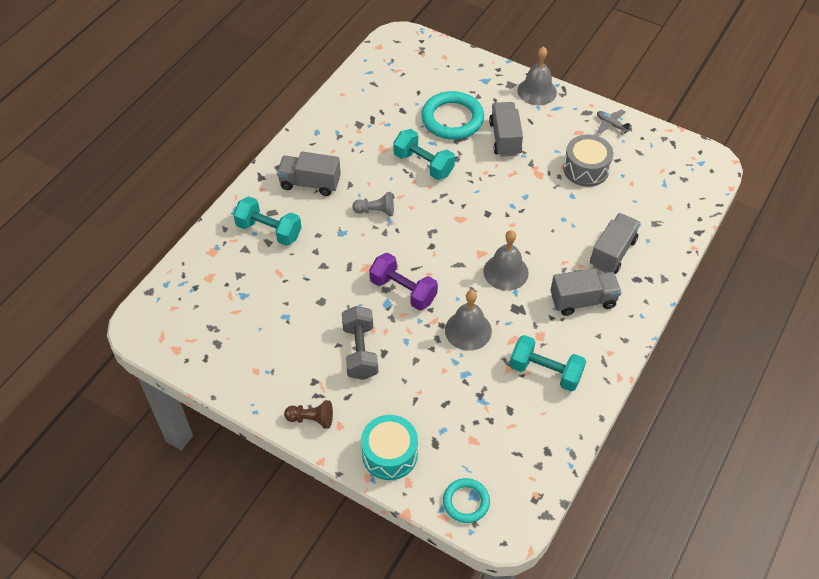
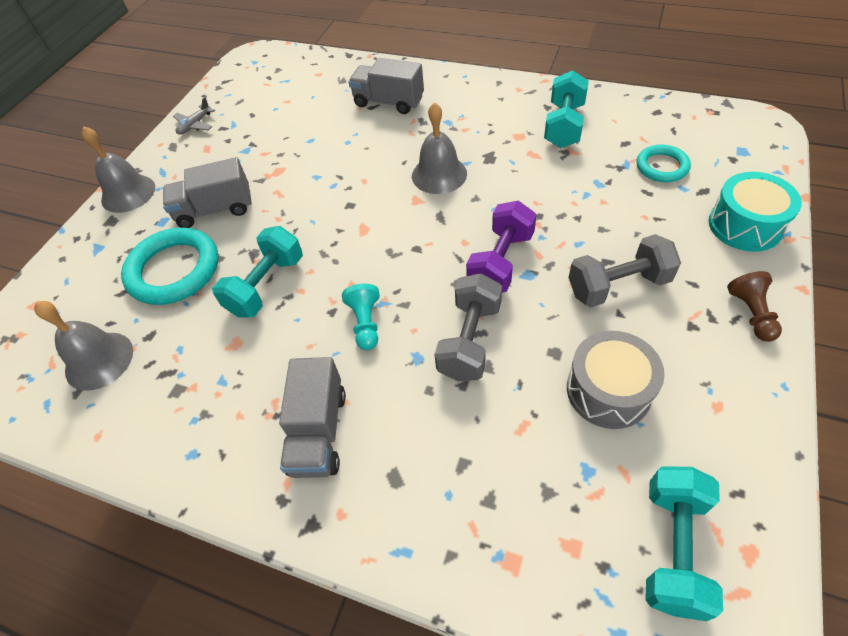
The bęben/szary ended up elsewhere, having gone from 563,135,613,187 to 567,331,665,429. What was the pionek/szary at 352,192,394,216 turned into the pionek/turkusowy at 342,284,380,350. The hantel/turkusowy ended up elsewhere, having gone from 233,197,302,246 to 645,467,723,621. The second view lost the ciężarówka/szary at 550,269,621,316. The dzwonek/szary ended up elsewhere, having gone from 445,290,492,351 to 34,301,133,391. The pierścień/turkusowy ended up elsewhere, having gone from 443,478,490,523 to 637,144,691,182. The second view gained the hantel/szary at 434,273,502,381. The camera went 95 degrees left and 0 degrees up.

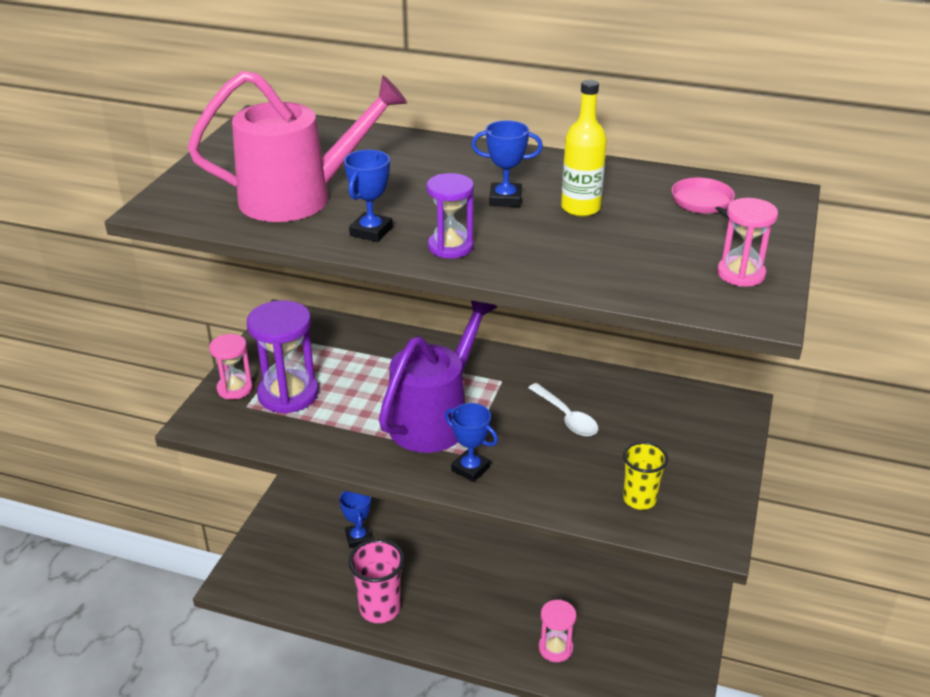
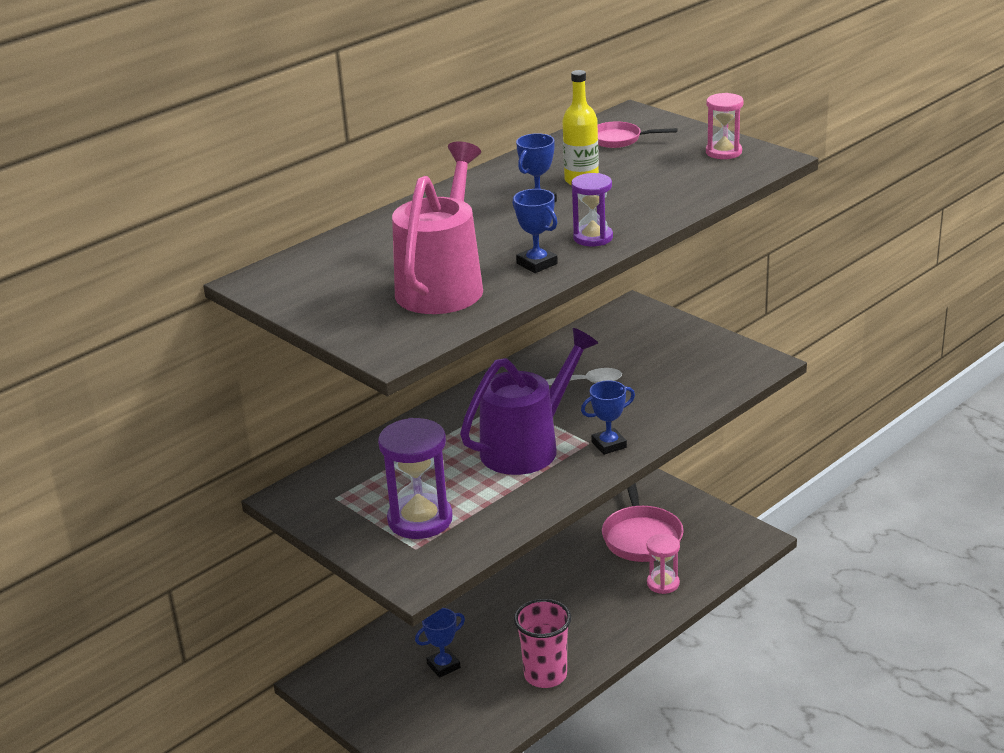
The konewka/fioletowy at 379,301,497,453 ended up facing another way, 75 degrees clockwise from before. The second view lost the klepsydra/różowy at 209,334,253,400. The second view lost the szklanka/żółty at 623,442,668,510. The puchar/niebieski at 339,491,371,548 ended up facing another way, 45 degrees counterclockwise from before. The second view gained the patelnia/różowy at 602,483,684,562. The camera went 60 degrees left and 5 degrees down.

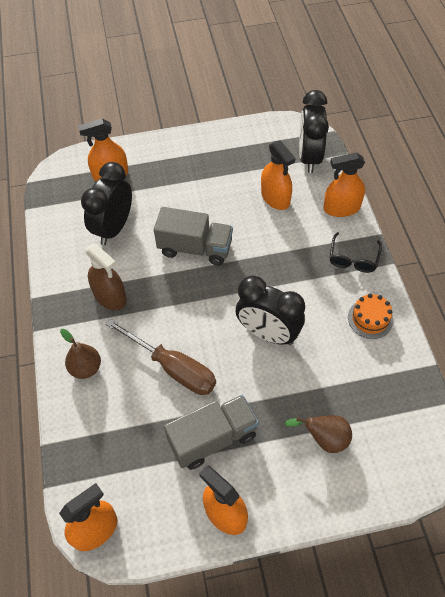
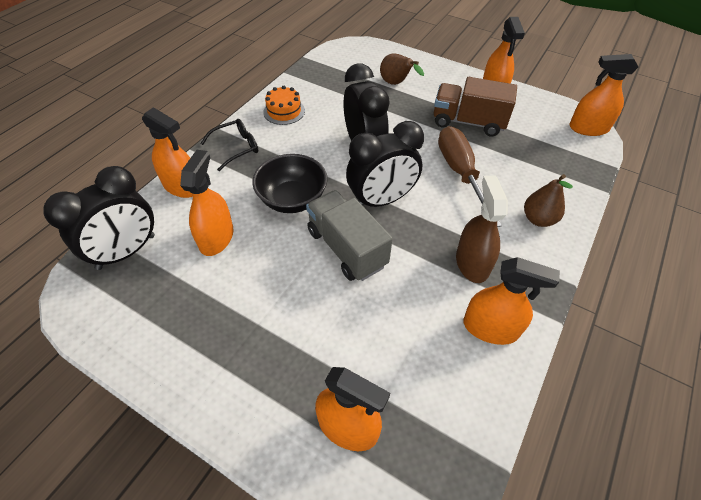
The budzik/czarny ended up elsewhere, having gone from 81,162,132,245 to 346,121,424,207. What was the ciężarówka/szary at 164,395,259,470 turned into the ciężarówka/brązowy at 434,77,517,137. The second view gained the miska/czarny at 252,154,328,213. The second view gained the spryskiwacz/pomarańczowy at 463,257,560,345. The camera went 140 degrees left and 5 degrees down.

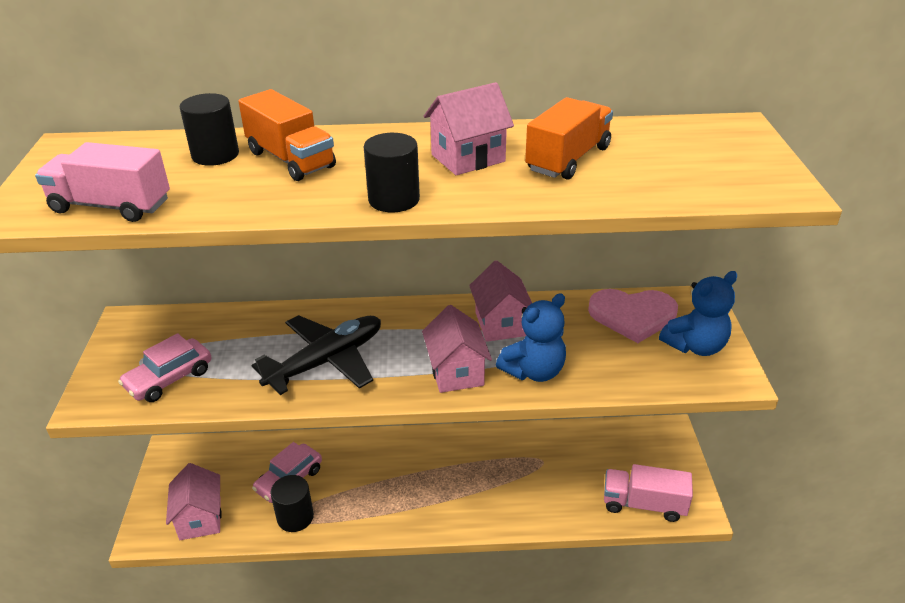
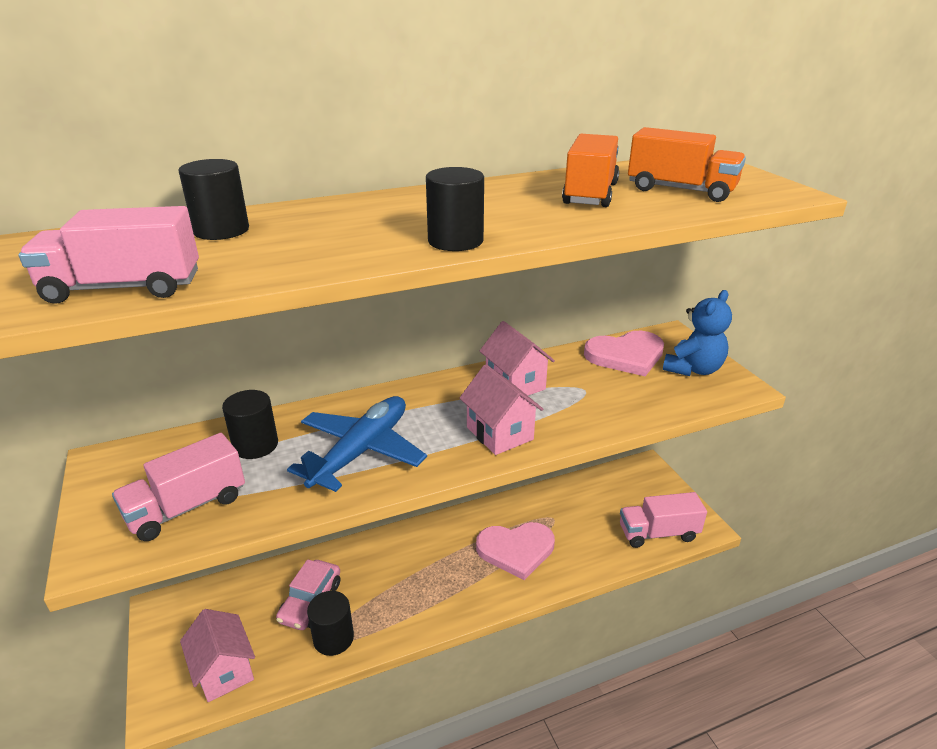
The second view lost the domek/różowy at 424,82,514,175. The ciężarówka/pomarańczowy ended up elsewhere, having gone from 238,89,336,181 to 628,127,746,202. The second view lost the miś/niebieski at 496,293,566,382. What was the samolot/czarny at 252,315,381,395 turned into the samolot/niebieski at 287,396,427,492. Where the samochód/różowy stood at 118,333,211,402, the ciężarówka/różowy came to stand at 112,433,245,541. The second view gained the walec/czarny at 222,390,278,459. The second view gained the serce/różowy at 476,522,555,580. The camera went 20 degrees left and 5 degrees down.

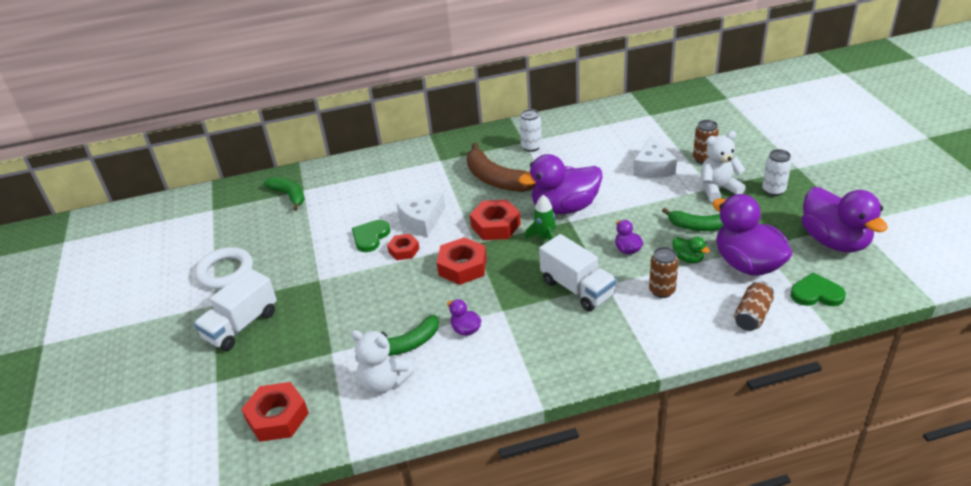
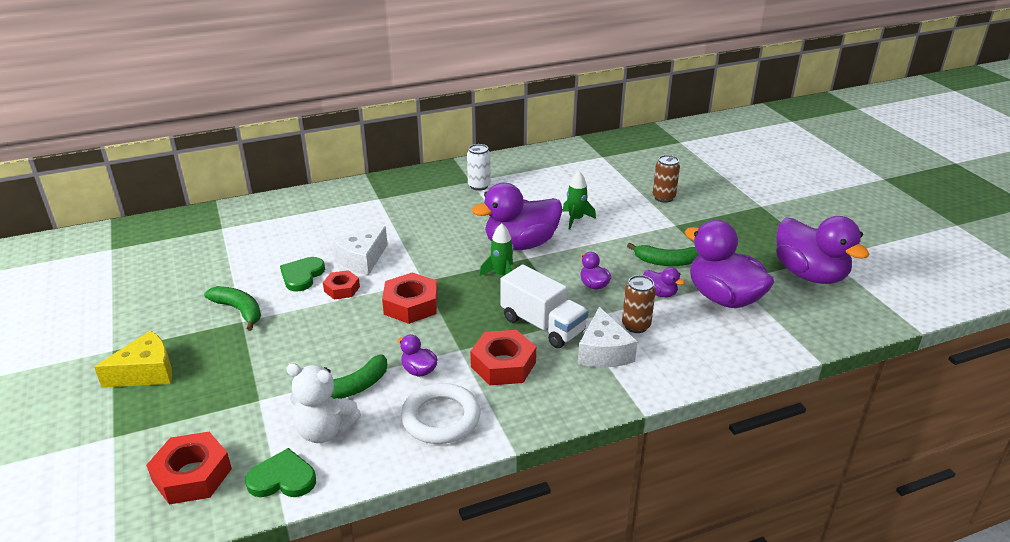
The second view lost the miś/biały at 701,131,746,202. The ser/biały ended up elsewhere, having gone from 633,136,677,178 to 578,307,638,367. The second view lost the banan/brązowy at 467,142,535,192. The second view lost the puszka/biały at 762,149,792,196. The banan/zielony ended up elsewhere, having gone from 264,177,305,211 to 204,286,261,331. The nakrętka/czerwony ended up elsewhere, having gone from 470,199,521,240 to 470,330,536,385. What was the kaczka/zielony at 672,236,710,263 turned into the kaczka/fioletowy at 643,267,685,297. The pierścień/biały ended up elsewhere, having gone from 195,247,253,289 to 401,383,481,444. Where the ciężarówka/biały stood at 194,268,277,351, the ser/żółty came to stand at 94,330,172,388. The serce/zielony ended up elsewhere, having gone from 791,272,846,306 to 245,448,316,497. The second view lost the puszka/brązowy at 734,281,774,331. The second view gained the rakieta/zielony at 563,171,596,230. The camera went 10 degrees left and 5 degrees down.

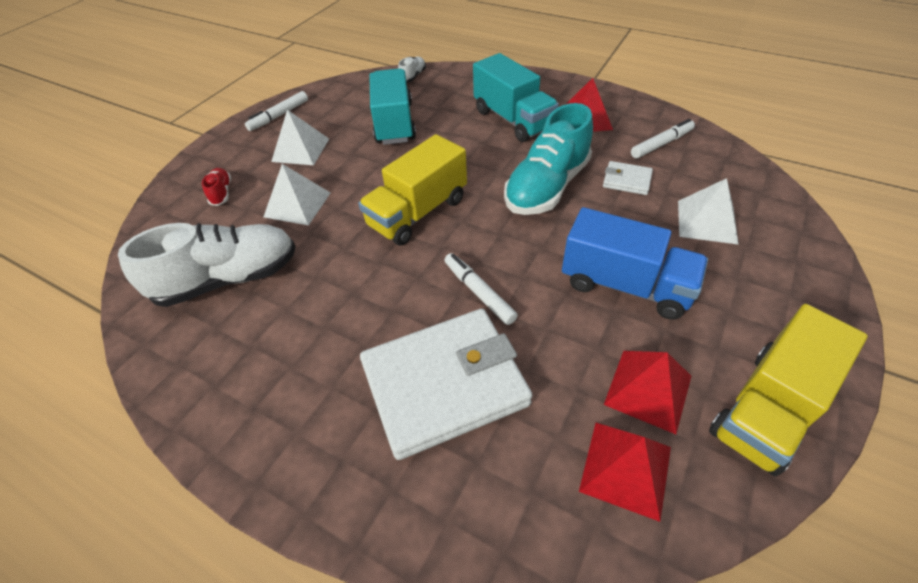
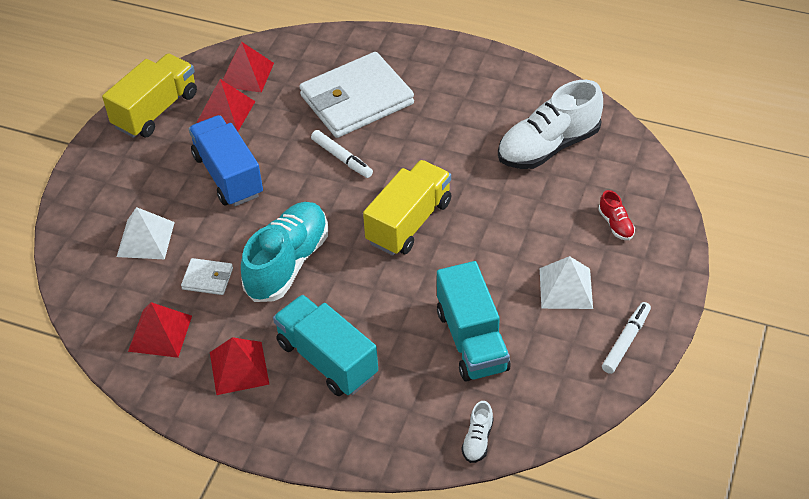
Where the flamaster/biały stood at 631,119,695,158, the piramida/czerwony came to stand at 128,302,192,358. The second view lost the piramida/biały at 264,164,330,226. The ciężarówka/niebieski at 562,207,708,320 ended up facing another way, 45 degrees clockwise from before. The camera went 170 degrees right and 0 degrees up.

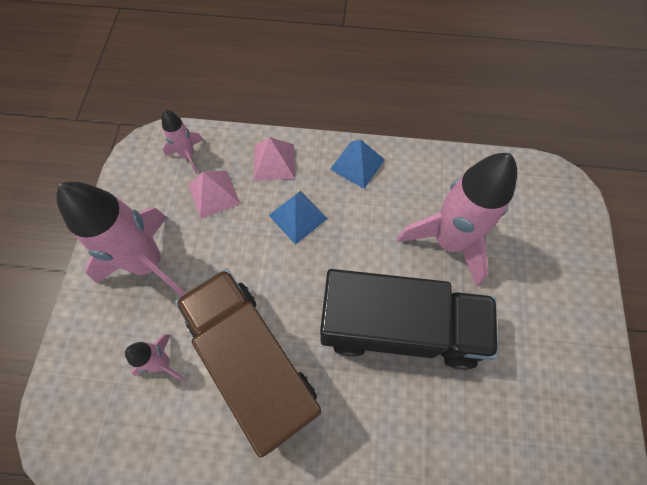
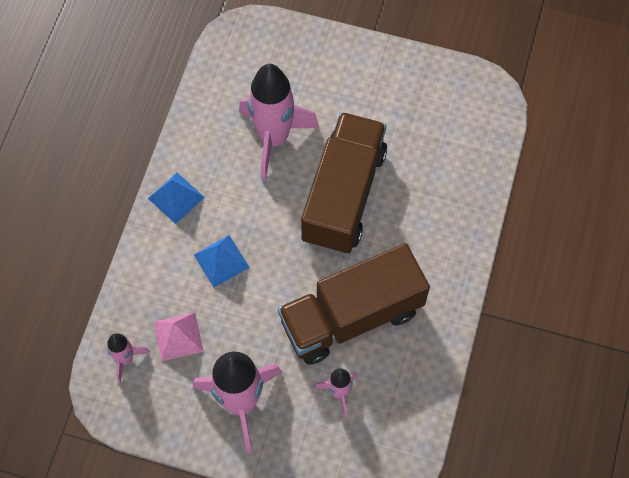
The second view lost the piramida/różowy at 254,137,295,181. What was the ciężarówka/czarny at 320,269,498,370 turned into the ciężarówka/brązowy at 301,112,387,254. The camera went 80 degrees left and 0 degrees up.

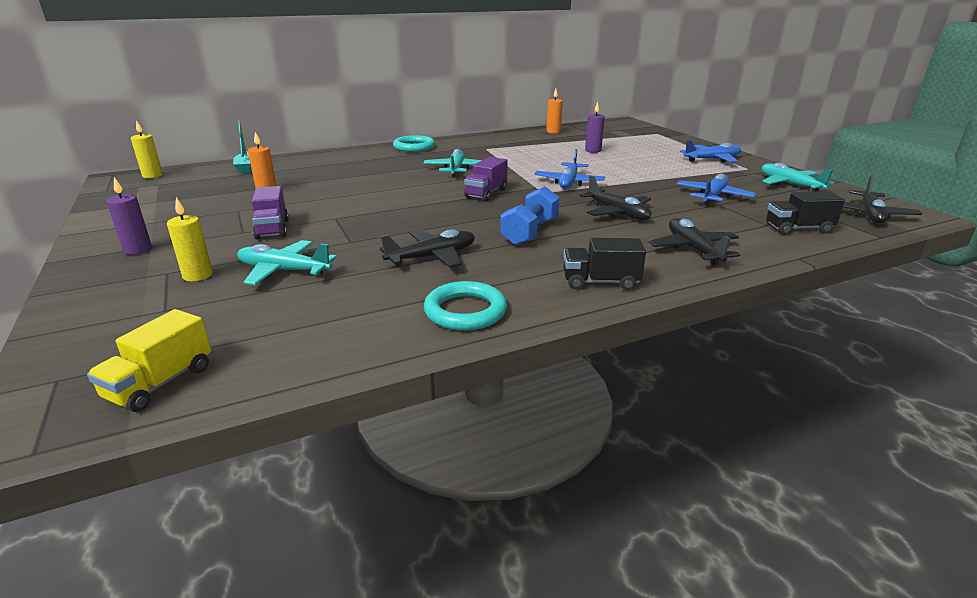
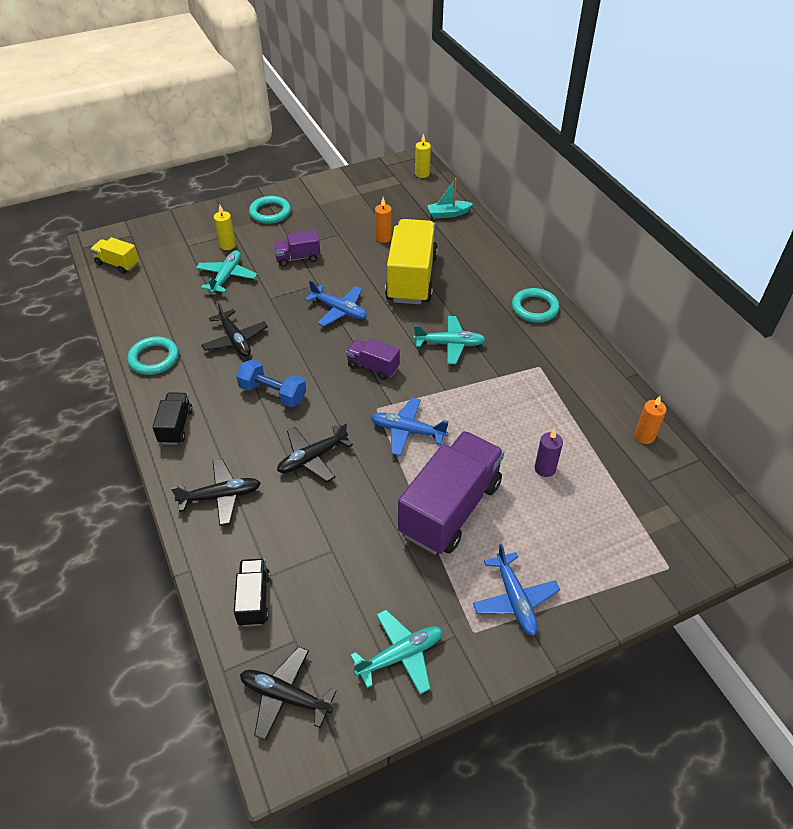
The samolot/niebieski ended up elsewhere, having gone from 677,173,756,206 to 305,280,367,326. Where the świeca/fioletowy stood at 106,177,152,255, the pierścień/turkusowy came to stand at 249,196,291,224. The second view gained the ciężarówka/żółty at 385,219,438,304. The second view gained the ciężarówka/fioletowy at 398,431,504,554. The camera went 90 degrees right and 20 degrees up.

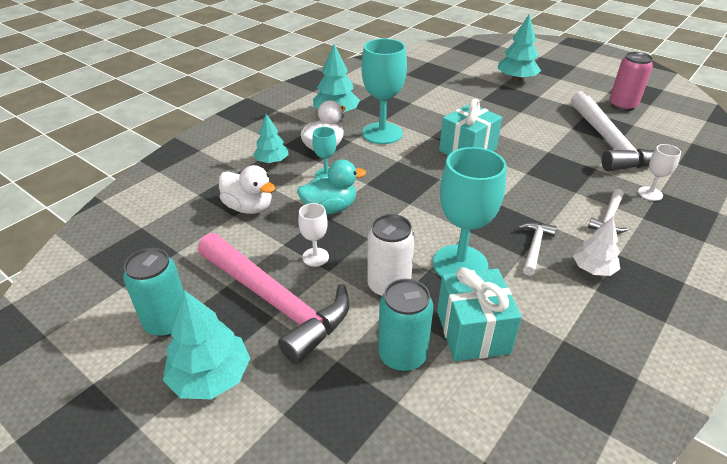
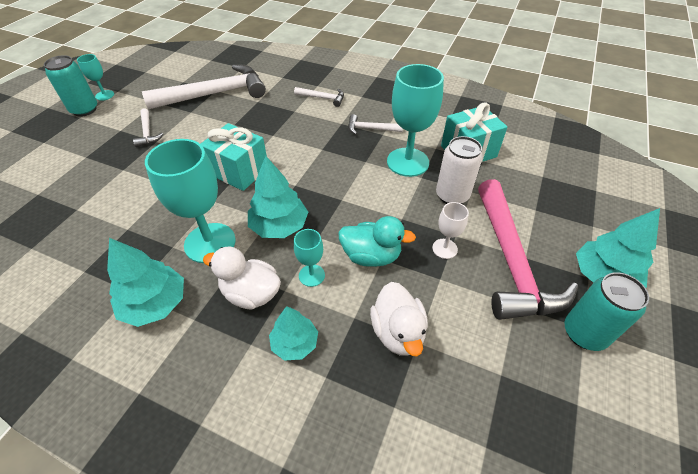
The drzewko/turkusowy ended up elsewhere, having gone from 497,14,541,81 to 248,156,308,238. The second view lost the puszka/różowy at 609,52,653,111. The second view lost the kielich/biały at 638,144,681,201. The kaczka/turkusowy at 297,159,366,215 ended up facing another way, 135 degrees clockwise from before. The kaczka/biały at 219,165,275,214 ended up facing another way, 150 degrees clockwise from before. The second view lost the drzewko/biały at 573,217,620,276. The młotek/różowy at 198,233,350,364 ended up facing another way, 150 degrees clockwise from before. The puszka/turkusowy ended up elsewhere, having gone from 378,279,433,372 to 44,55,97,117. The second view gained the kielich/turkusowy at 77,54,114,101. The second view gained the młotek/biały at 133,108,163,147. The camera went 105 degrees left and 10 degrees up.

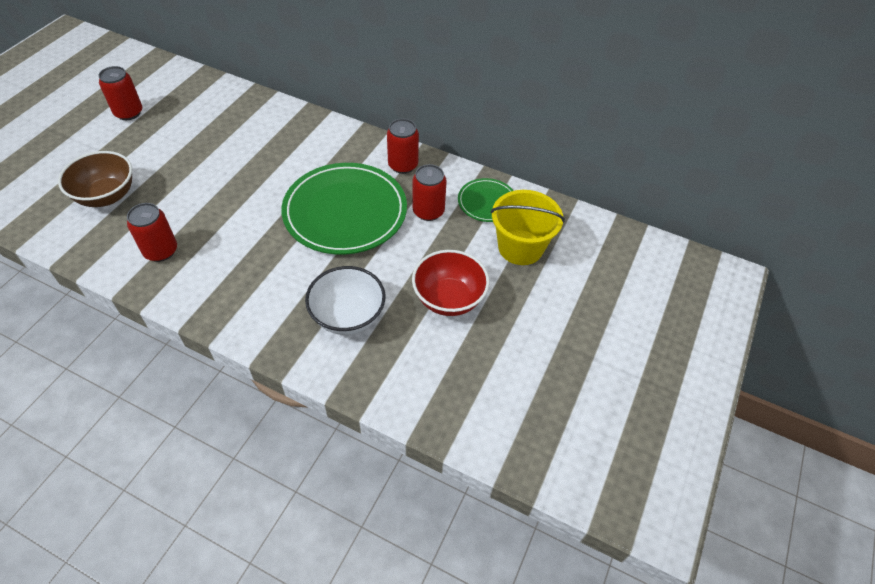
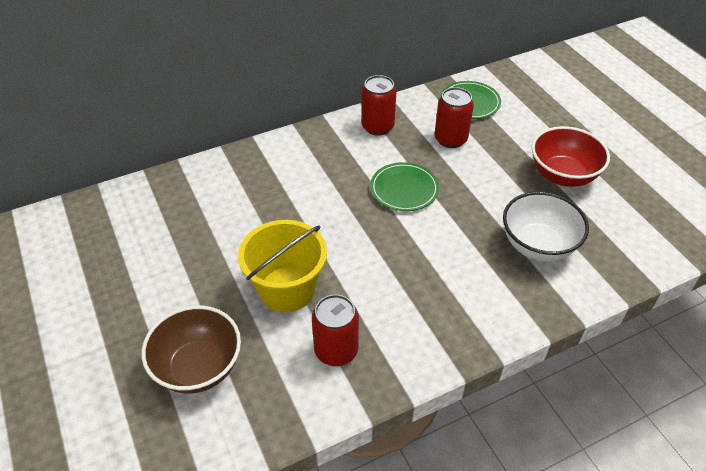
The second view lost the puszka/czerwony at 98,66,142,120. The size of the talerz/zielony at 281,163,407,255 changed by a factor of 0.50. The wiadro/żółty ended up elsewhere, having gone from 490,190,565,265 to 238,220,327,313. The camera went 50 degrees left and 5 degrees down.

